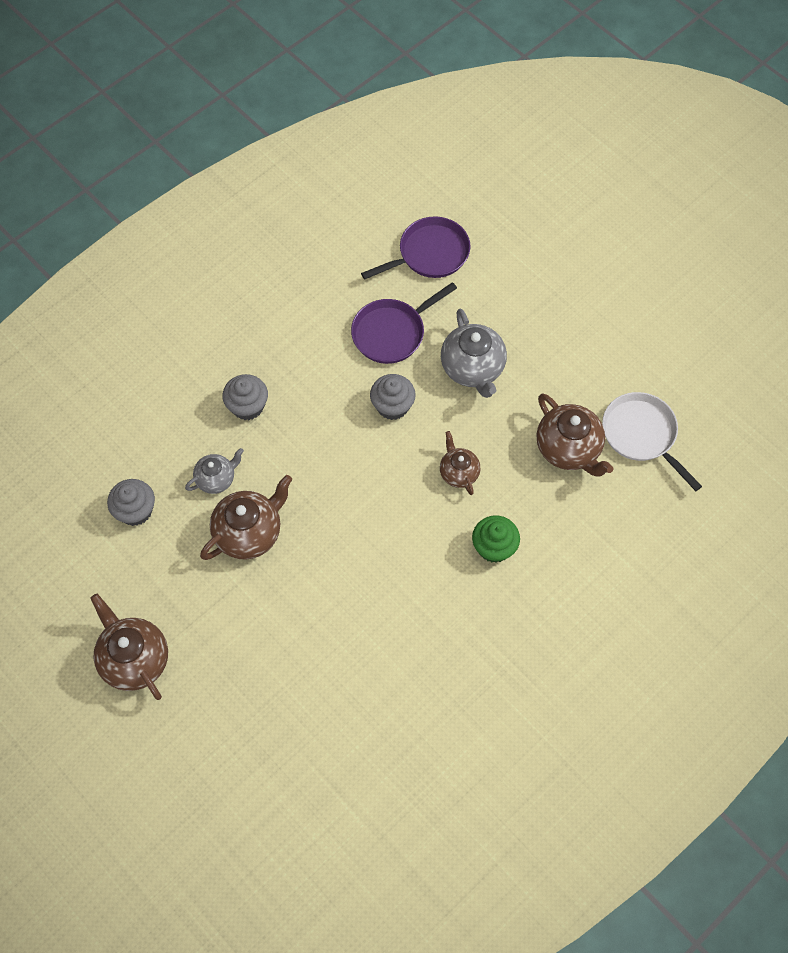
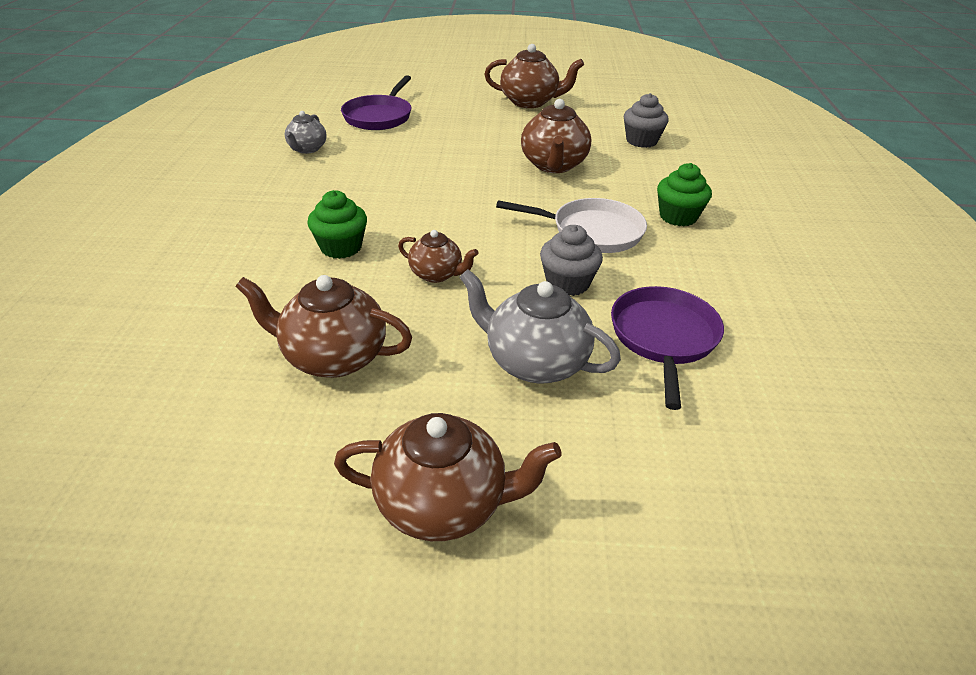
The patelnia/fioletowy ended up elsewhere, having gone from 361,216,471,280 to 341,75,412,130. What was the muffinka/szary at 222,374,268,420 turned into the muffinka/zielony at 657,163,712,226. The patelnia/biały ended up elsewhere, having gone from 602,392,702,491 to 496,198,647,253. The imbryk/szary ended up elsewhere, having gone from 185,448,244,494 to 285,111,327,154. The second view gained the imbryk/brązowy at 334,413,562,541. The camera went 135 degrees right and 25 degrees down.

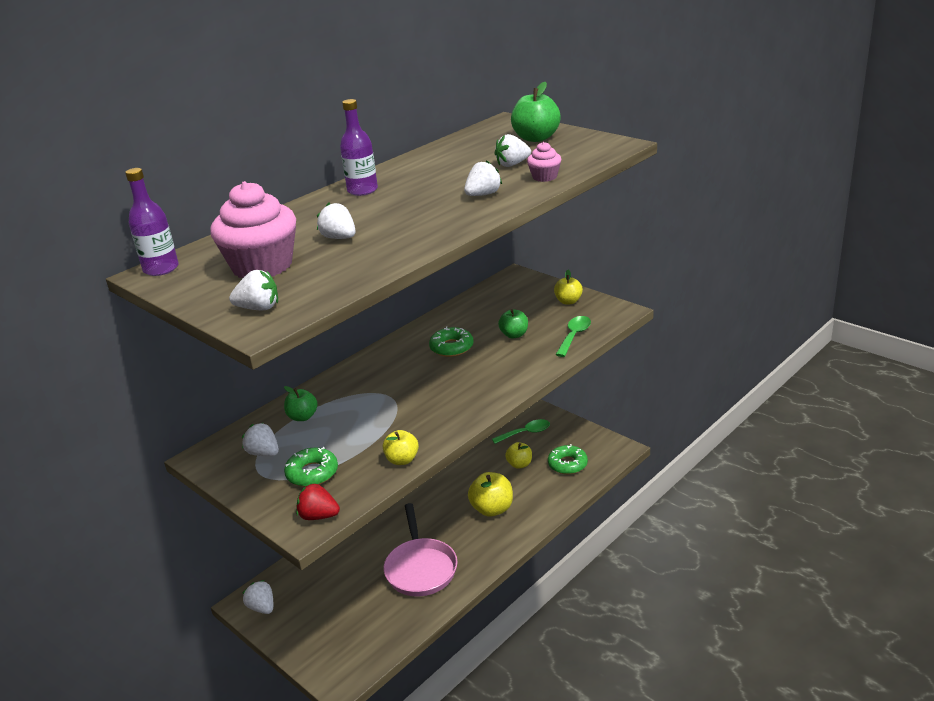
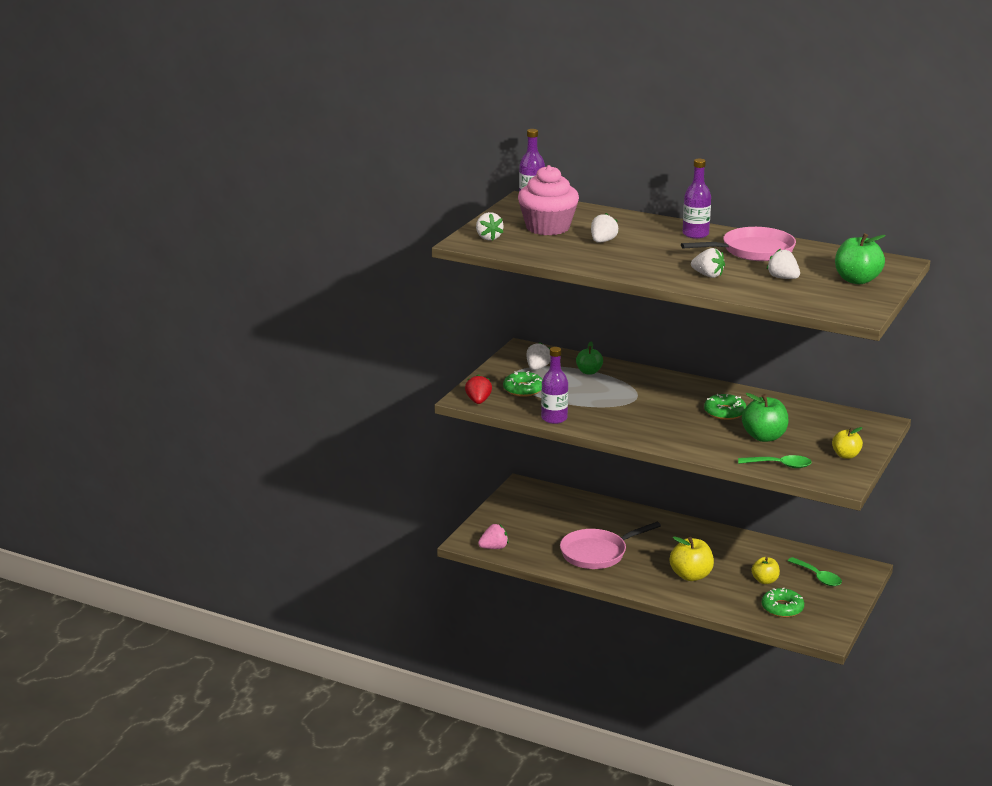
The second view lost the muffinka/różowy at 527,142,561,182. The size of the jabłko/zielony at 498,309,528,338 changed by a factor of 1.58. Where the jabłko/żółty stood at 383,430,419,465, the butelka/fioletowy came to stand at 541,347,568,424. The second view lost the truskawka/biały at 242,580,273,614. The second view gained the patelnia/różowy at 681,227,796,261. The second view gained the truskawka/różowy at 478,524,509,549. The camera went 70 degrees right and 5 degrees down.

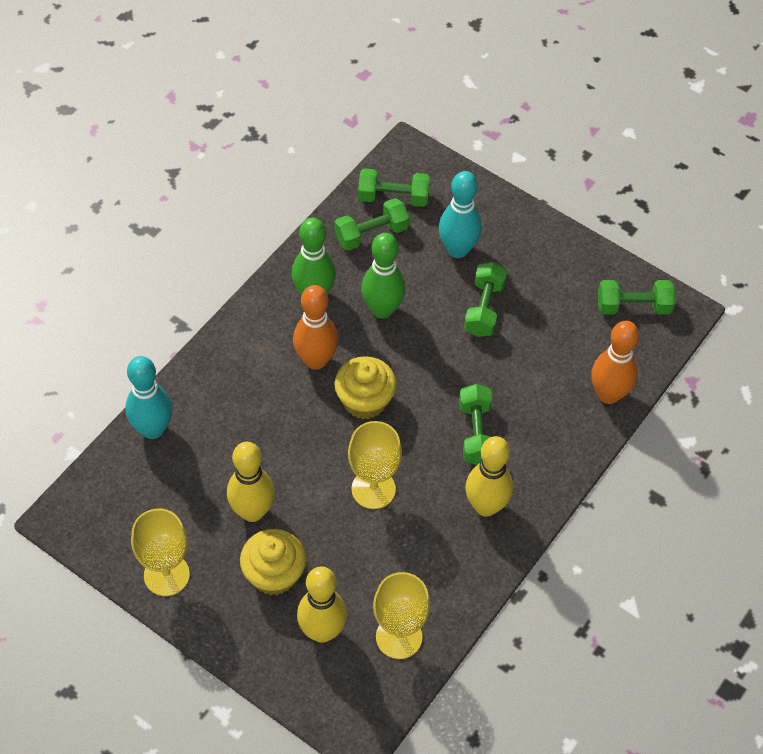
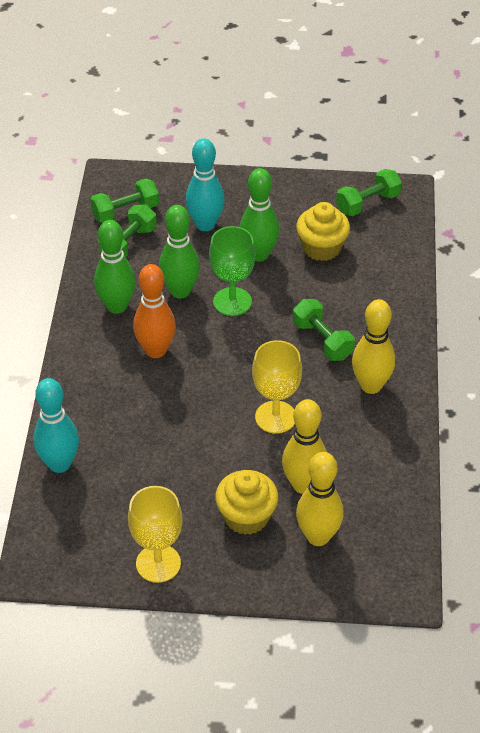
Where the hantel/zielony stood at 464,262,507,337, the kręgiel/zielony came to stand at 240,168,279,262. The second view lost the kręgiel/pomarańczowy at 591,321,639,404. The muffinka/żółty ended up elsewhere, having gone from 334,356,396,419 to 296,202,350,261. The kręgiel/żółty ended up elsewhere, having gone from 227,442,275,522 to 282,399,327,494. The second view lost the kielich/żółty at 373,572,430,659. The second view gained the kielich/zielony at 209,226,256,316. The camera went 30 degrees left and 10 degrees down.

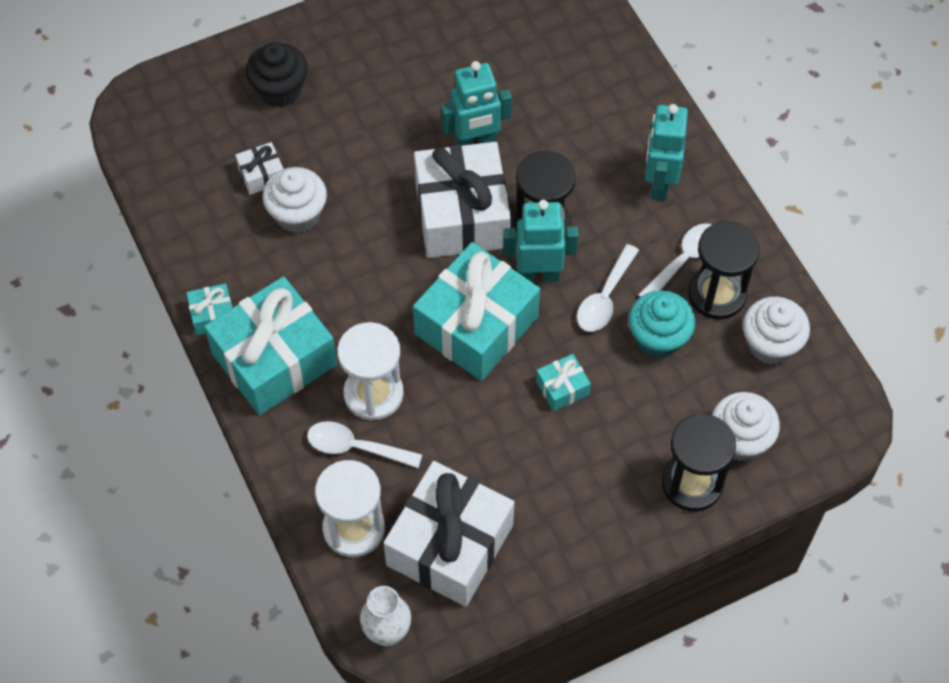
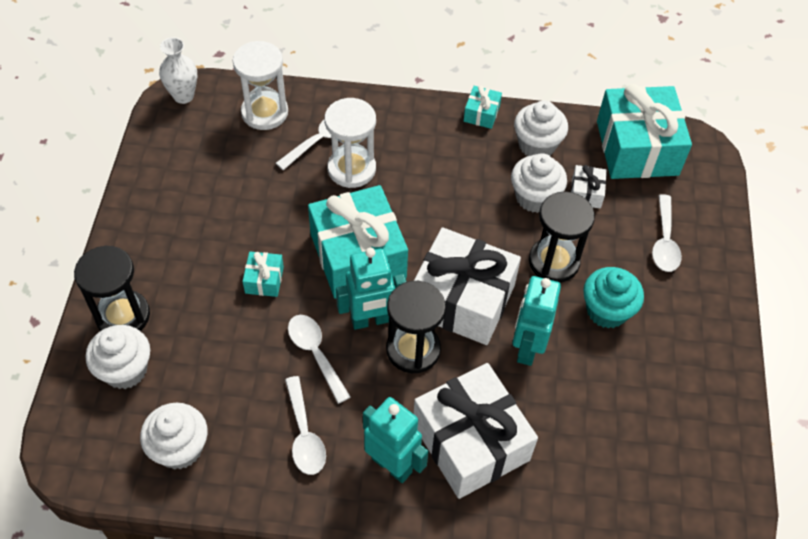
Where the muffinka/czarny stood at 246,42,308,107, the łyżka/biały came to stand at 652,194,682,272. The robot/turkusowy at 503,200,579,282 ended up facing another way, 45 degrees clockwise from before. The klepsydra/czarny ended up elsewhere, having gone from 688,221,760,320 to 529,192,595,283. The prezent/turkusowy ended up elsewhere, having gone from 204,276,337,415 to 597,84,692,179. The muffinka/turkusowy ended up elsewhere, having gone from 629,290,695,358 to 583,267,644,329. The prezent/biały ended up elsewhere, having gone from 384,461,514,607 to 413,363,538,499. The second view gained the muffinka/biały at 514,100,568,156. The camera went 120 degrees right and 5 degrees down.

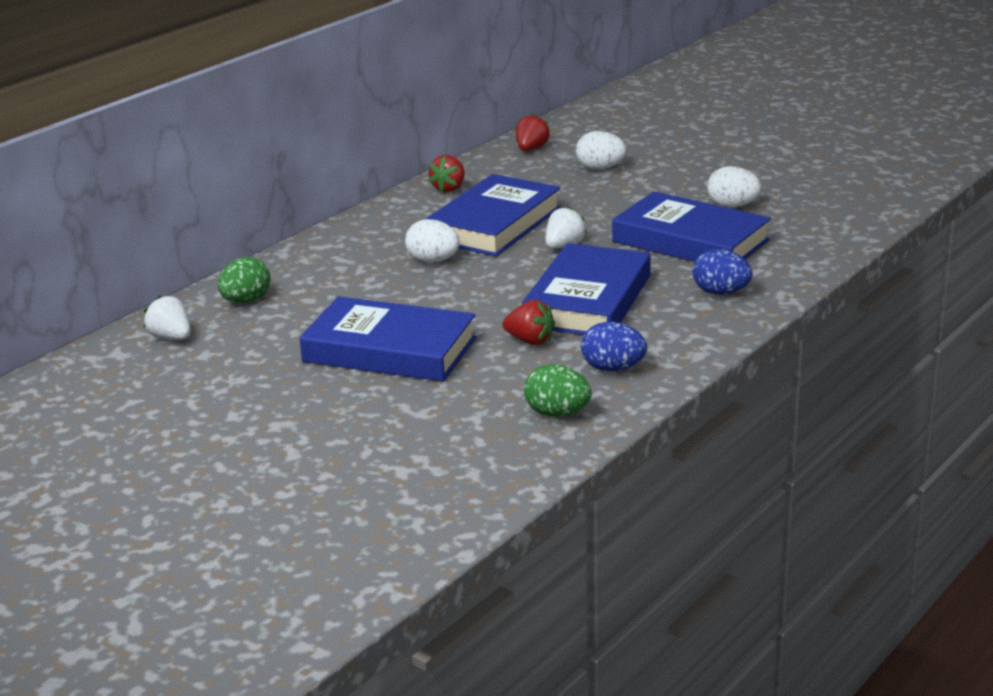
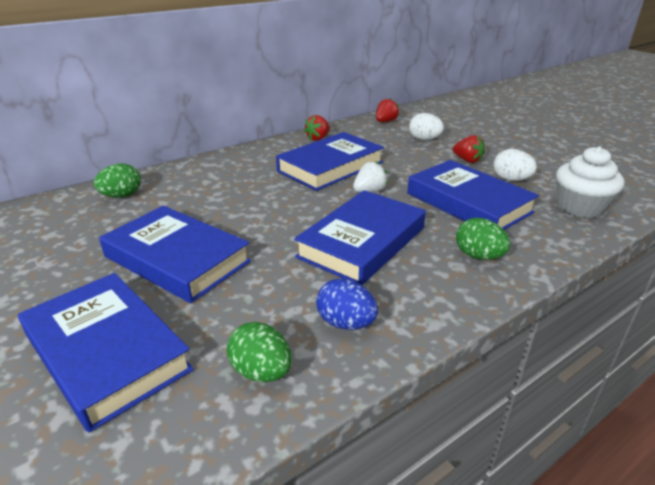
The second view lost the jajko/biały at 405,219,460,263. What was the jajko/niebieski at 693,249,753,295 turned into the jajko/zielony at 456,218,510,260. The second view lost the truskawka/biały at 144,295,191,340. The truskawka/czerwony ended up elsewhere, having gone from 502,300,555,345 to 453,135,485,163. The second view gained the muffinka/biały at 556,146,625,218. The second view gained the książka/niebieski at 18,273,194,433. The camera went 15 degrees right and 5 degrees up.

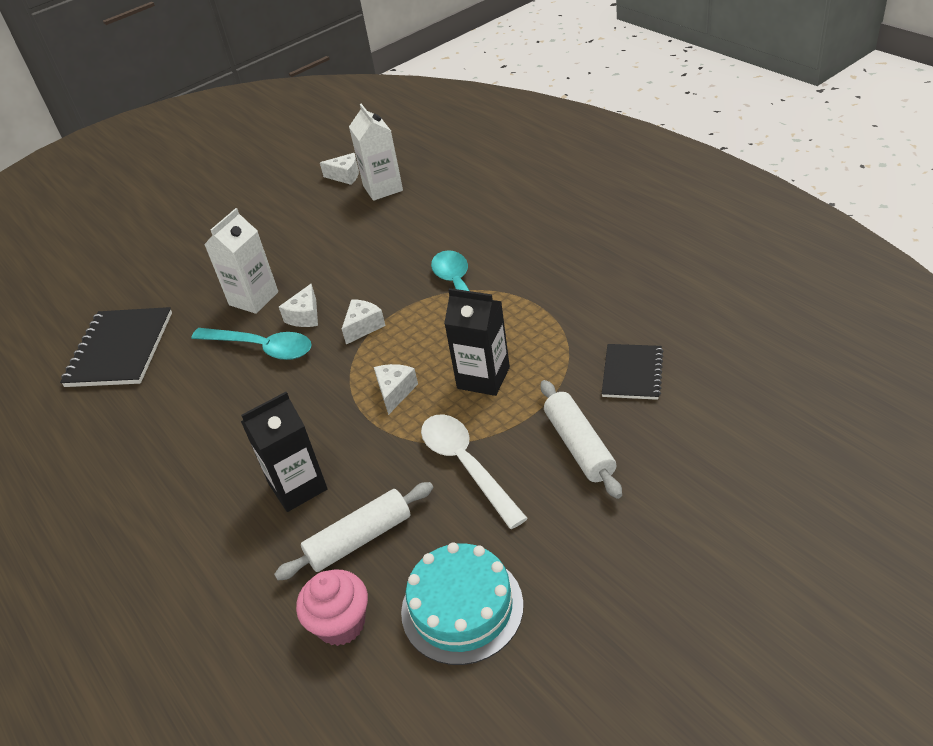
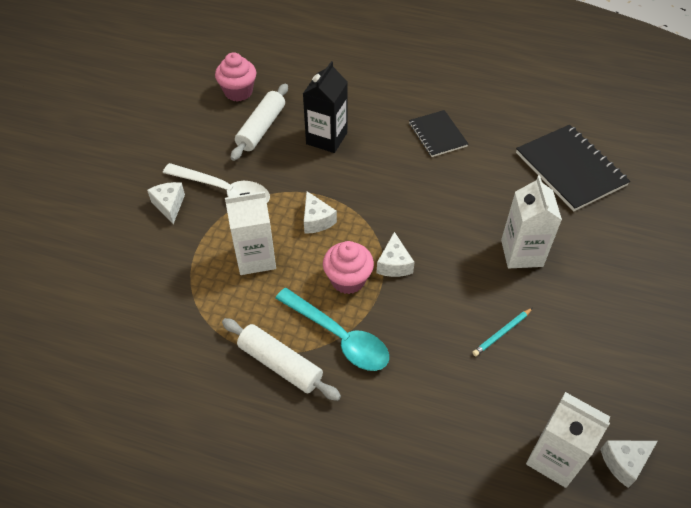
The ser/biały ended up elsewhere, having gone from 279,284,318,327 to 147,182,185,224. What was the karton mleka/czarny at 444,288,510,396 turned into the karton mleka/biały at 225,191,276,275. The second view lost the łyżka/turkusowy at 191,328,312,360. The zeszyt/czarny ended up elsewhere, having gone from 602,344,663,400 to 409,110,468,157. The wałek do ciasta/biały ended up elsewhere, having gone from 540,380,622,499 to 222,318,341,401. The second view lost the tort/turkusowy at 401,543,524,665. The second view gained the muffinka/różowy at 323,241,374,294. The second view gained the ołówek/turkusowy at 472,308,533,356. The camera went 140 degrees right and 10 degrees up.

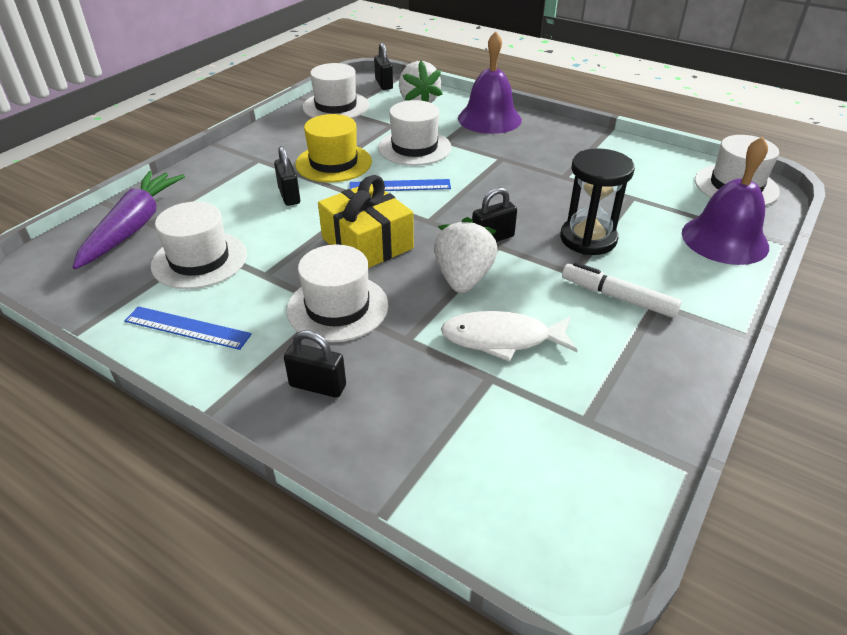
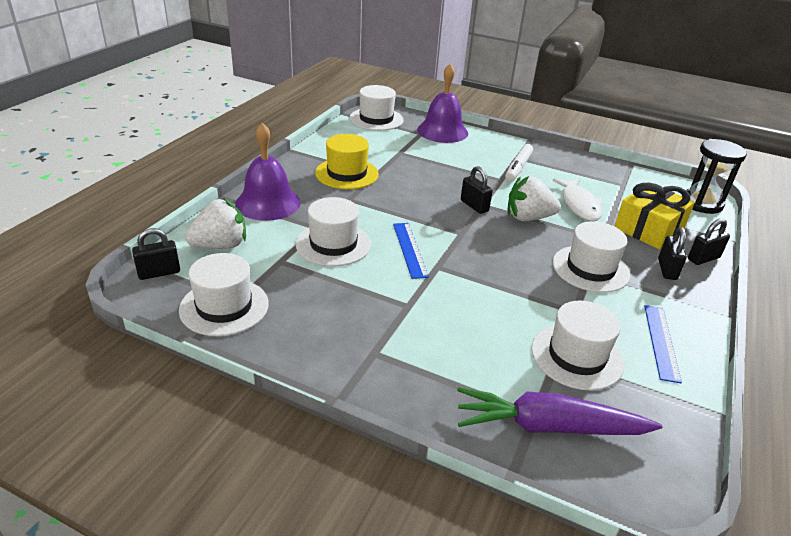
The kapelusz/żółty ended up elsewhere, having gone from 295,114,372,182 to 315,134,379,189. The kłódka/czarny ended up elsewhere, having gone from 274,146,300,206 to 688,218,730,265. The klepsydra/czarny ended up elsewhere, having gone from 560,149,635,255 to 686,139,747,214. The prezent/żółty ended up elsewhere, having gone from 318,175,414,268 to 614,183,695,249. The camera went 100 degrees left and 5 degrees down.

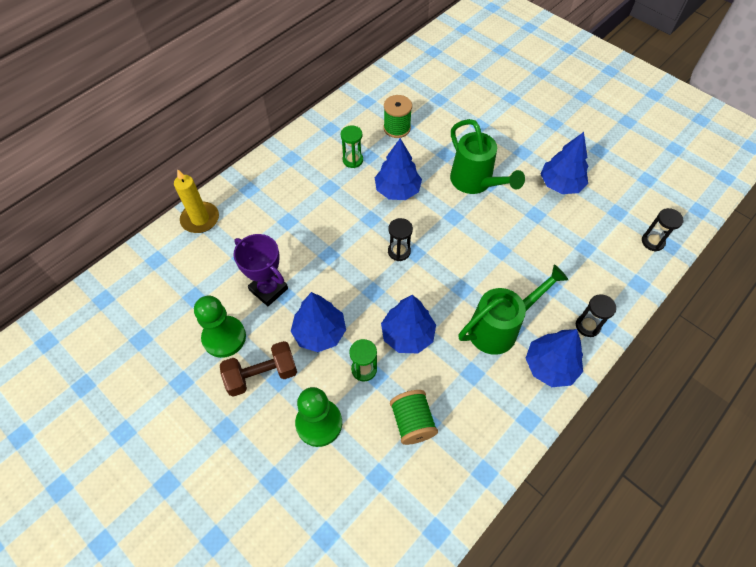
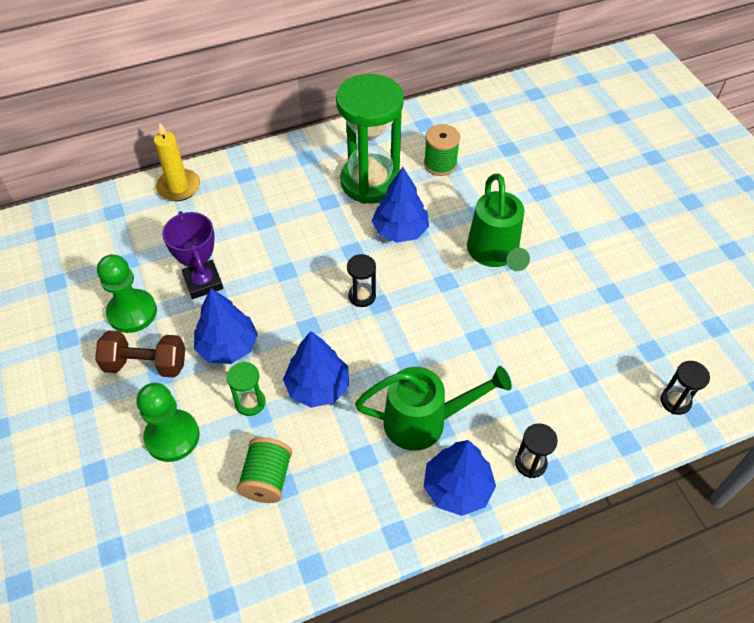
The size of the klepsydra/zielony at 341,125,363,168 changed by a factor of 2.42. The second view lost the drzewko/niebieski at 540,132,588,194. The camera went 25 degrees right and 5 degrees down.

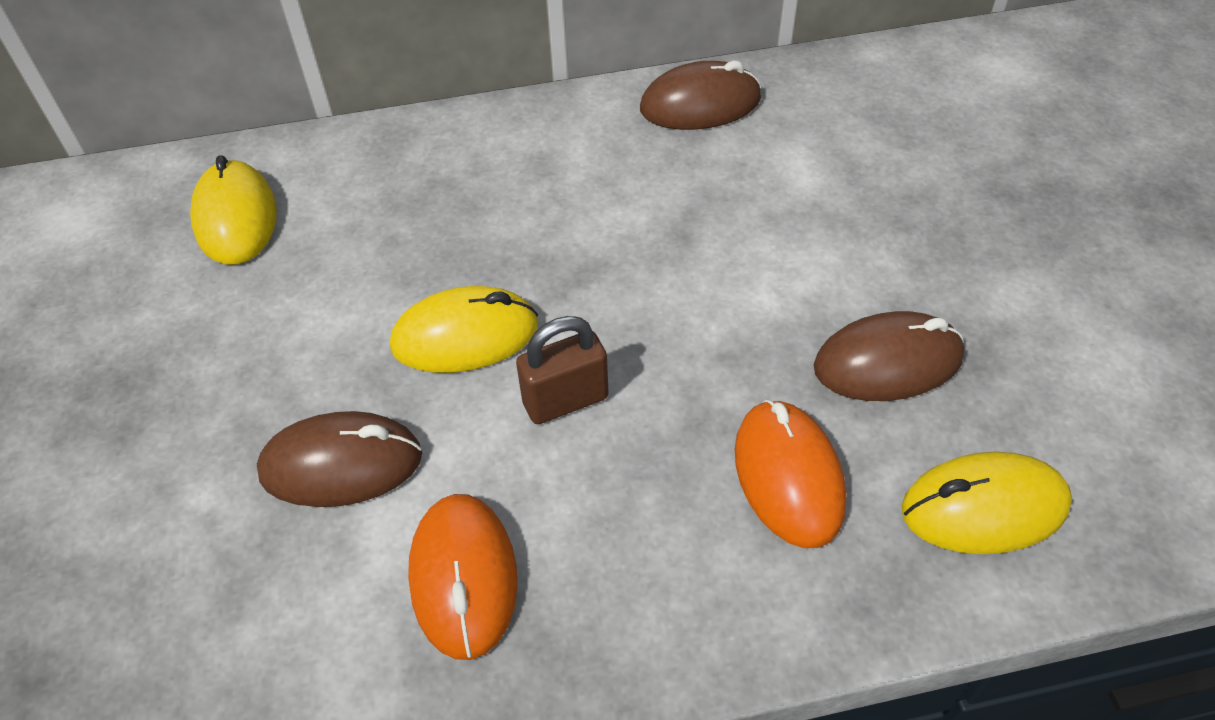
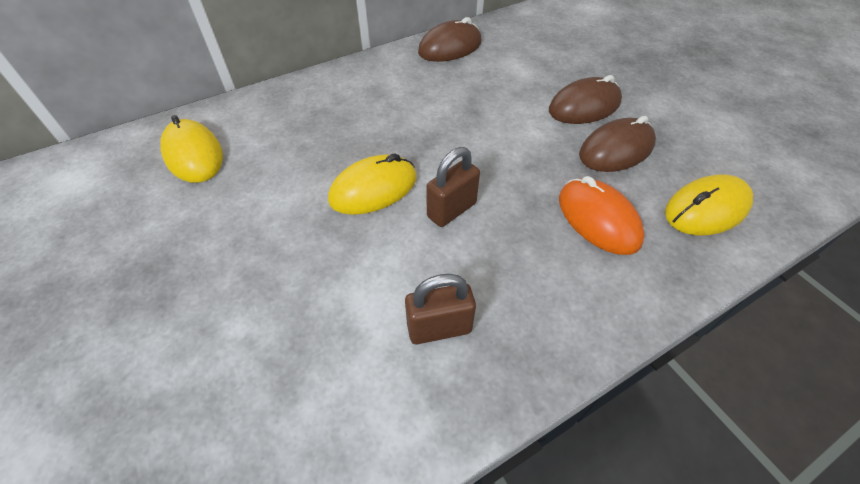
The myszka/brązowy ended up elsewhere, having gone from 257,411,422,507 to 549,75,622,124. Where the myszka/pomarańczowy stood at 408,494,518,660, the kłódka/brązowy came to stand at 405,274,476,344. The camera went 20 degrees left and 0 degrees up.

